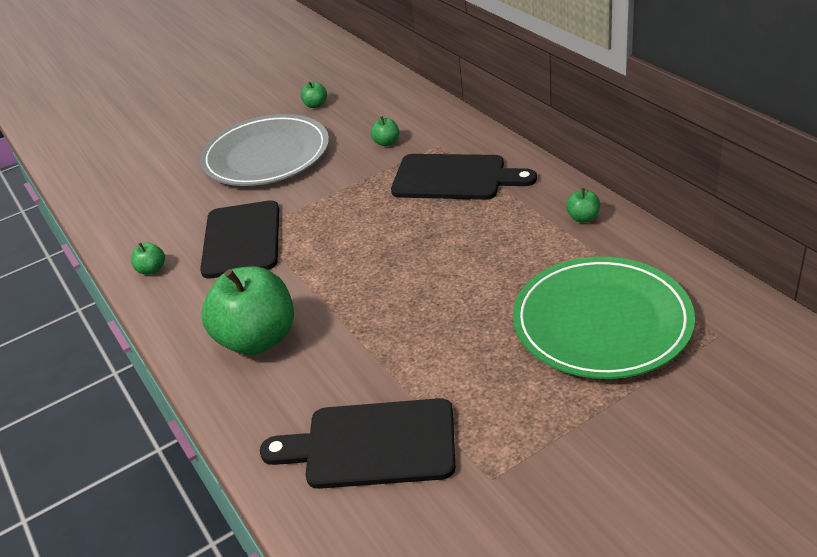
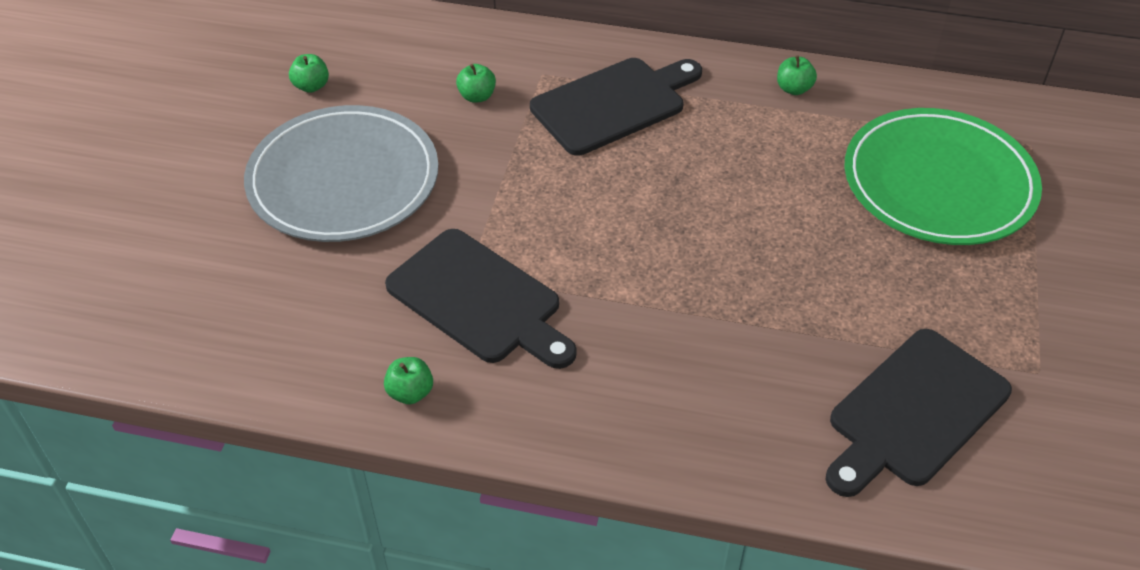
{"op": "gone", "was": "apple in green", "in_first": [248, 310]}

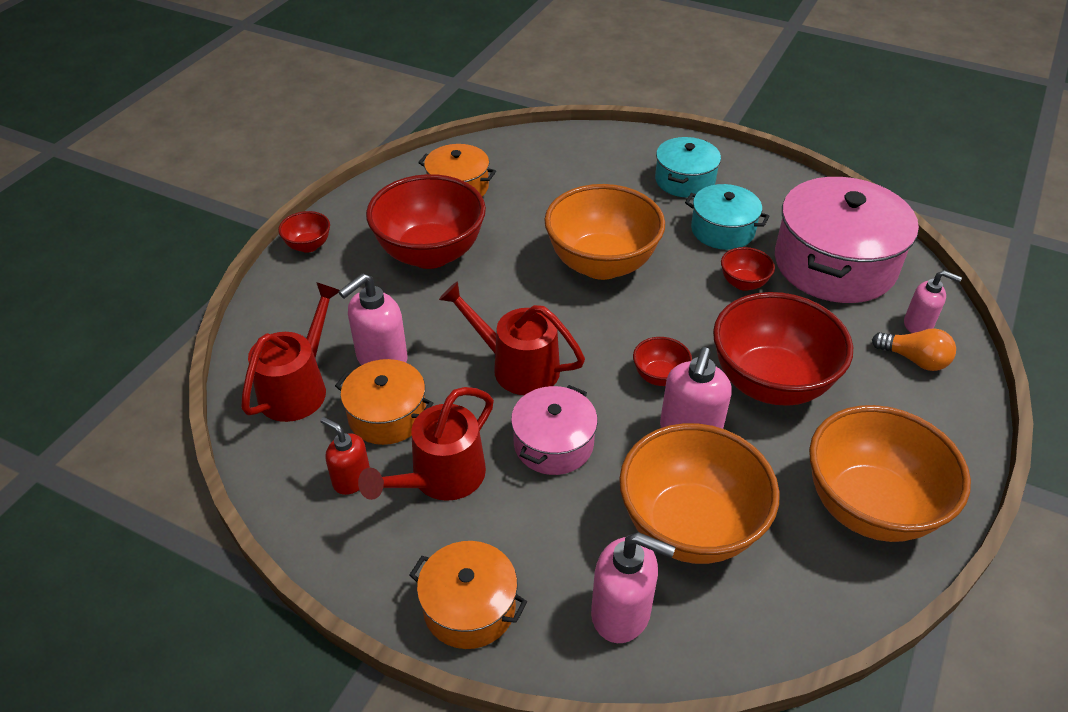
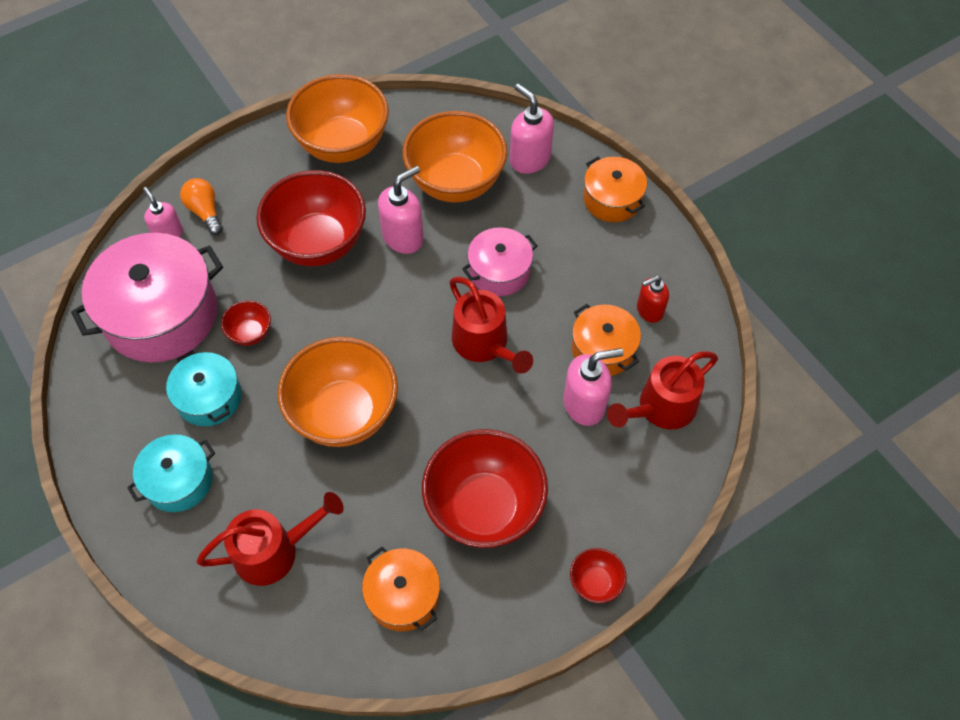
{"op": "gone", "was": "bowl in red", "in_first": [662, 361]}
{"op": "shifted", "was": "watering can in red", "in_first": [426, 444], "in_second": [270, 539]}
{"op": "rotated", "was": "soap dispenser in red", "in_first": [345, 456], "in_second": [653, 299], "clockwise": 90}

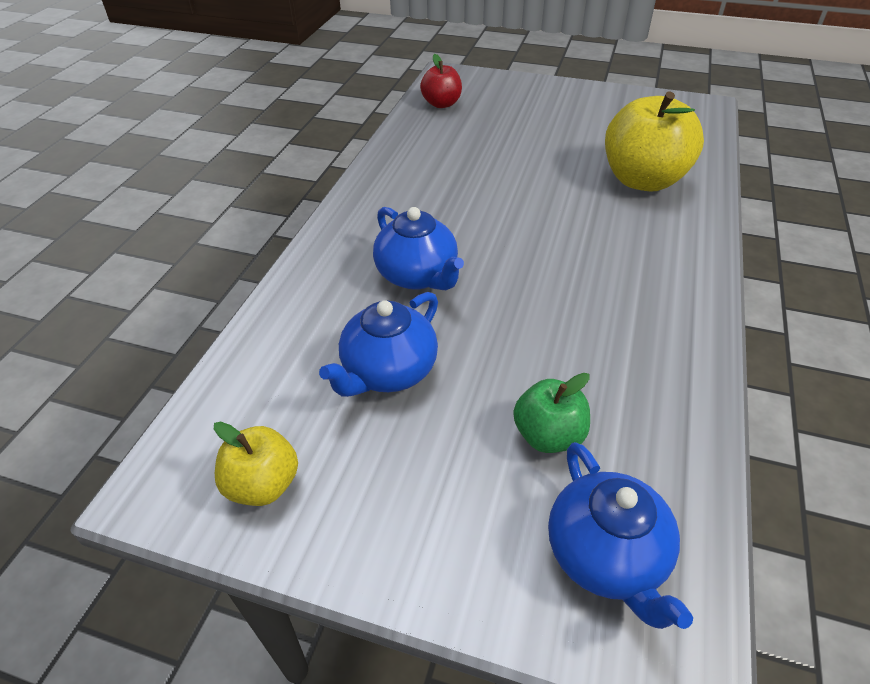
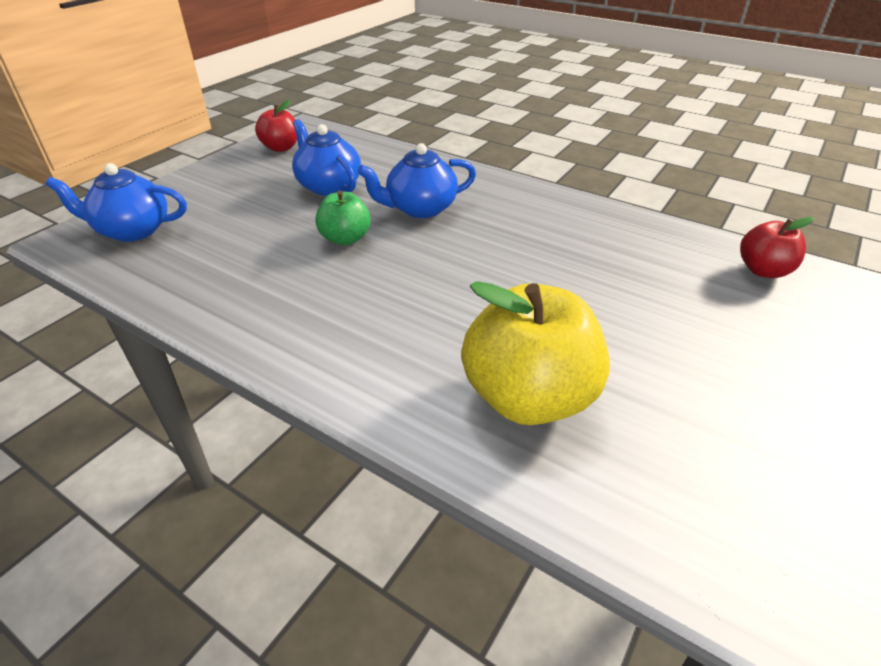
{"op": "shifted", "was": "apple in green", "in_first": [551, 413], "in_second": [343, 217]}
{"op": "repainted", "was": "apple in yellow", "now": "apple in red", "in_first": [256, 463], "in_second": [276, 126]}

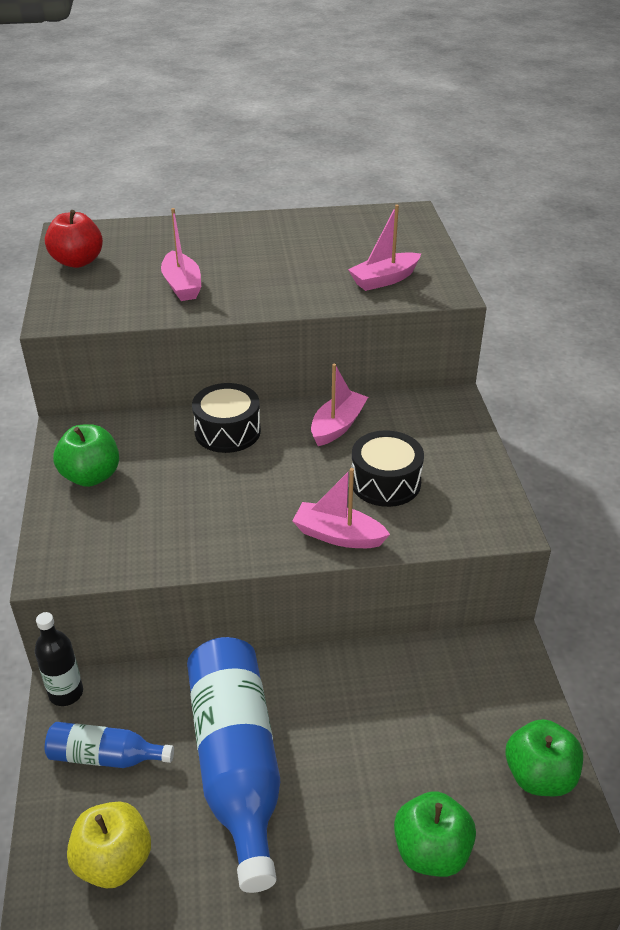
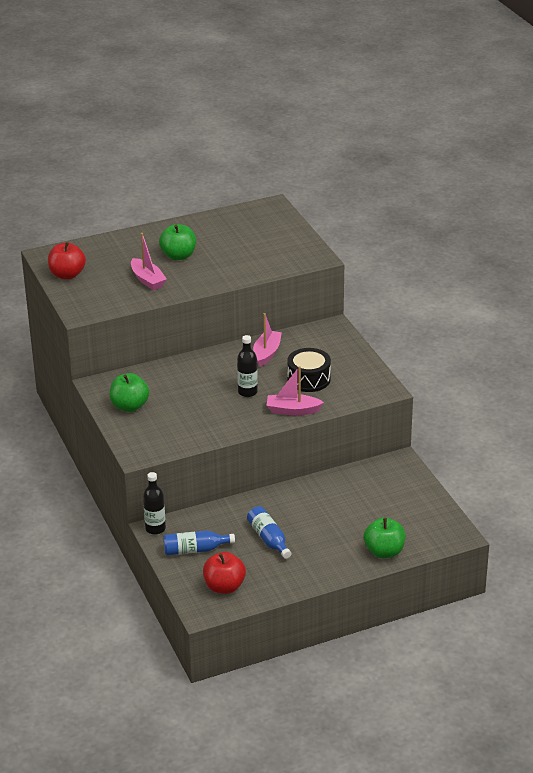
{"op": "gone", "was": "drum in black", "in_first": [226, 418]}
{"op": "gone", "was": "boat in pink", "in_first": [384, 247]}
{"op": "new", "now": "bottle in black", "in_second": [247, 366]}
{"op": "shifted", "was": "apple in green", "in_first": [544, 757], "in_second": [177, 242]}
{"op": "repainted", "was": "apple in yellow", "now": "apple in red", "in_first": [109, 844], "in_second": [224, 573]}
{"op": "scaled", "was": "bottle in blue", "in_first": [233, 765], "in_second": [269, 532], "ratio": 0.5}

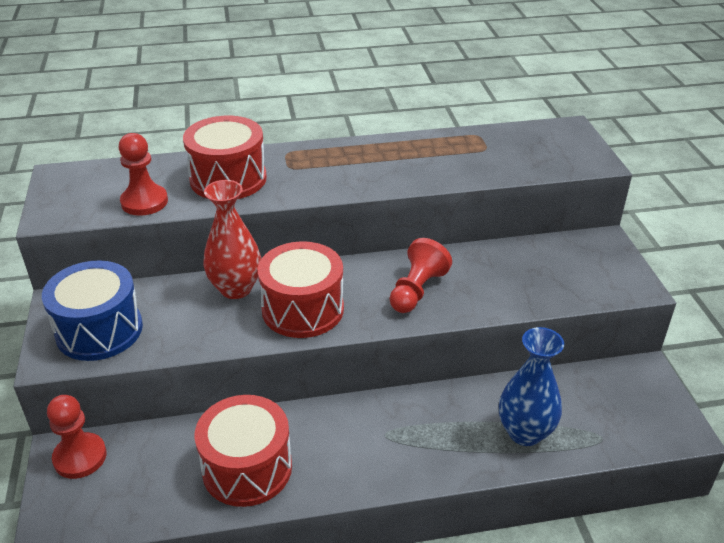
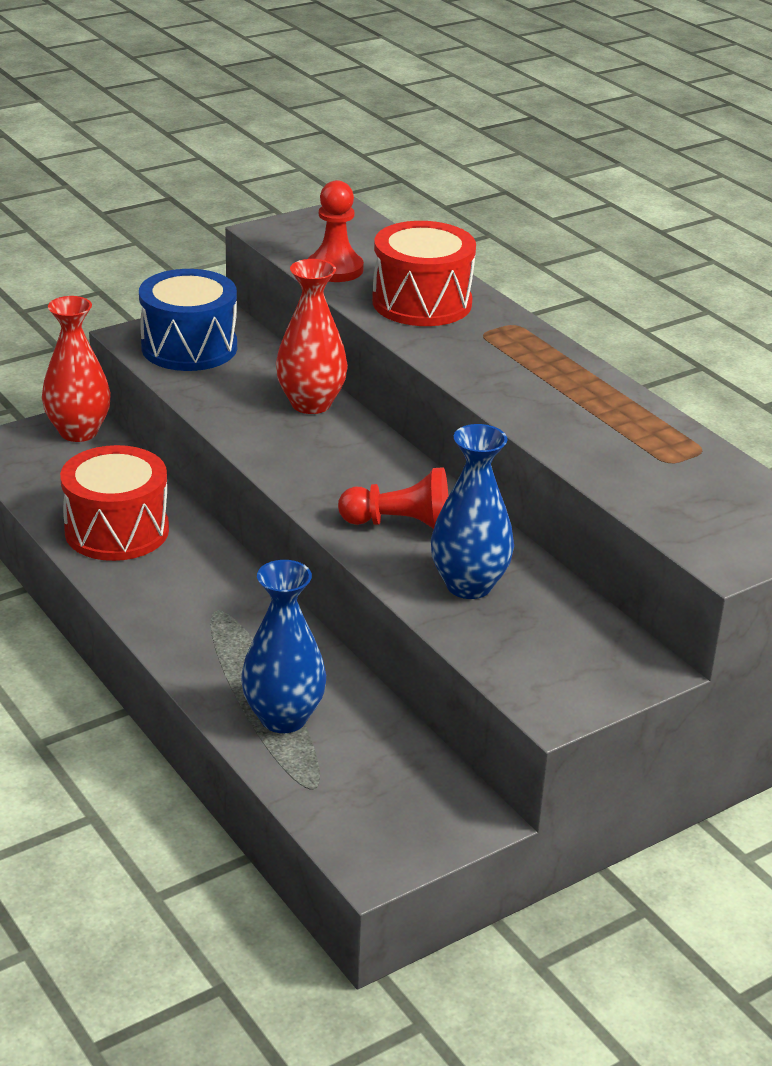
{"op": "gone", "was": "drum in red", "in_first": [301, 289]}
{"op": "new", "now": "vase in blue", "in_second": [472, 511]}
{"op": "swapped", "was": "pawn in red", "now": "vase in red", "in_first": [77, 437], "in_second": [76, 369]}

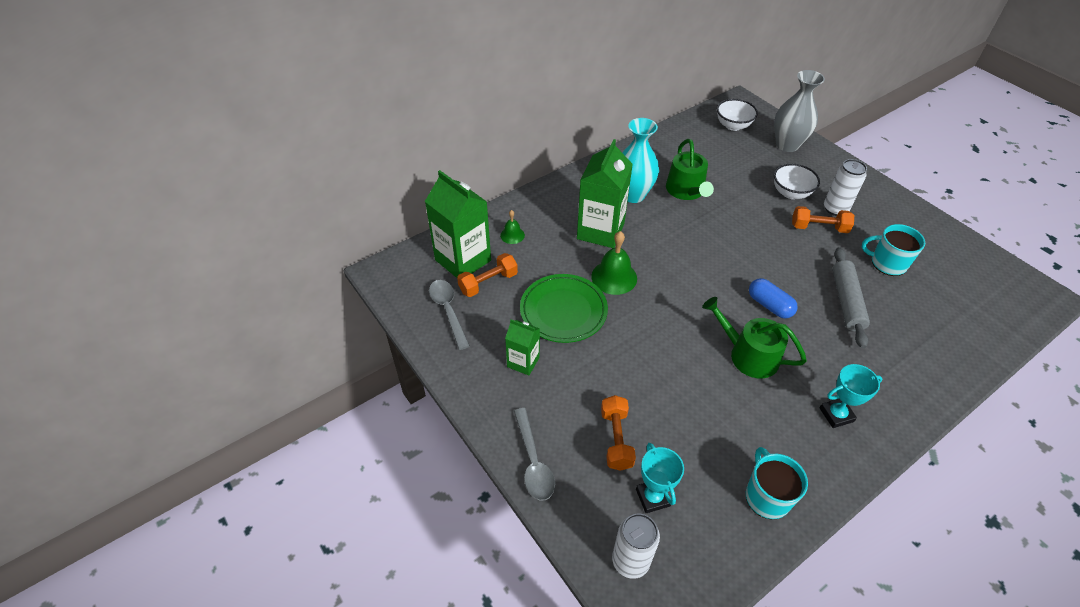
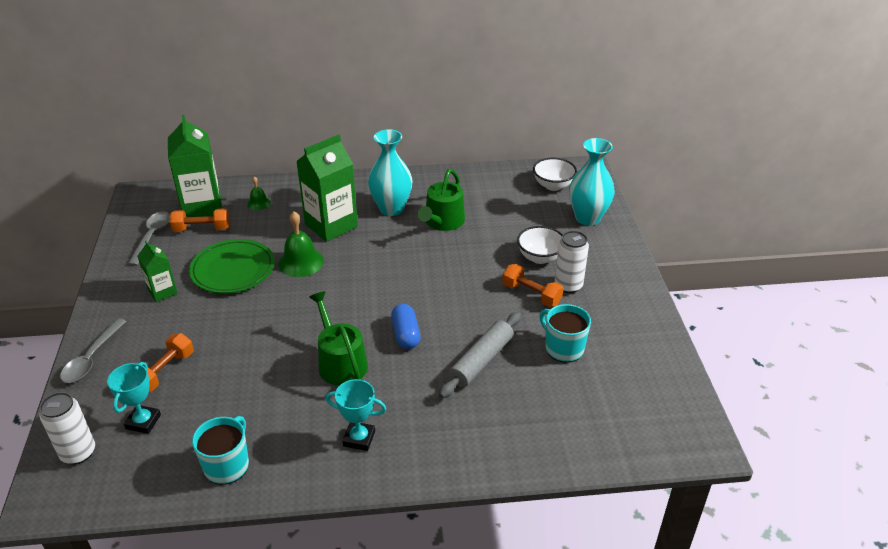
{"op": "repainted", "was": "vase in grey", "now": "vase in turquoise", "in_first": [799, 111], "in_second": [592, 182]}

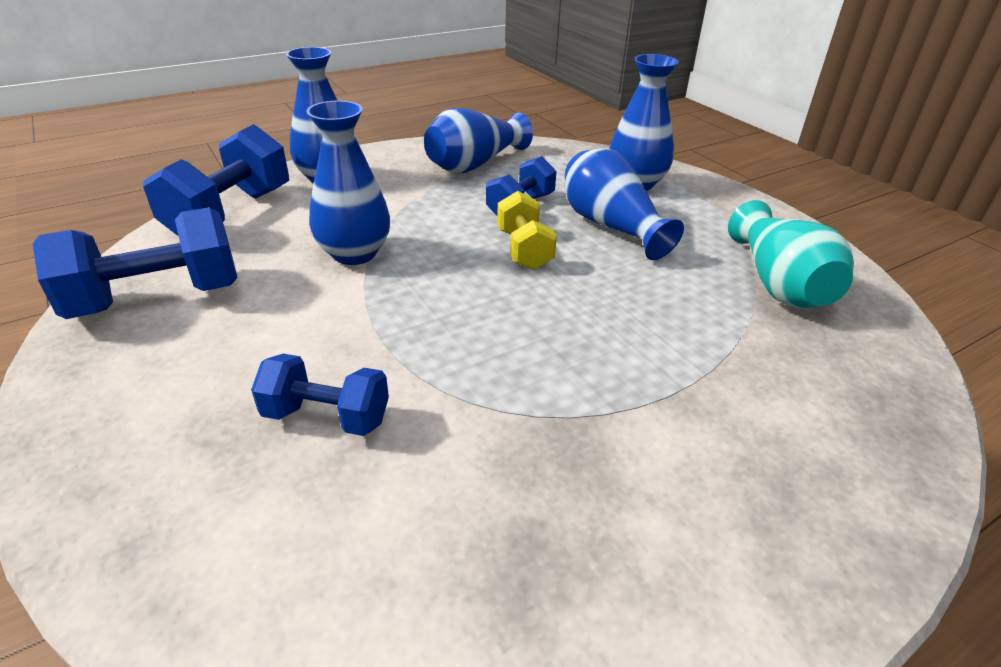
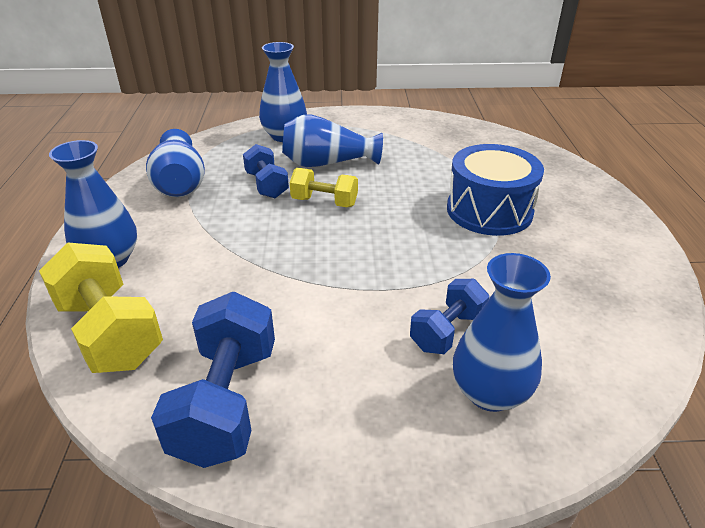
{"op": "gone", "was": "vase in turquoise", "in_first": [791, 254]}
{"op": "new", "now": "drum in blue", "in_second": [495, 190]}
{"op": "shifted", "was": "vase in blue", "in_first": [348, 183], "in_second": [502, 332]}
{"op": "repainted", "was": "dumbbell in blue", "now": "dumbbell in yellow", "in_first": [216, 180], "in_second": [101, 308]}

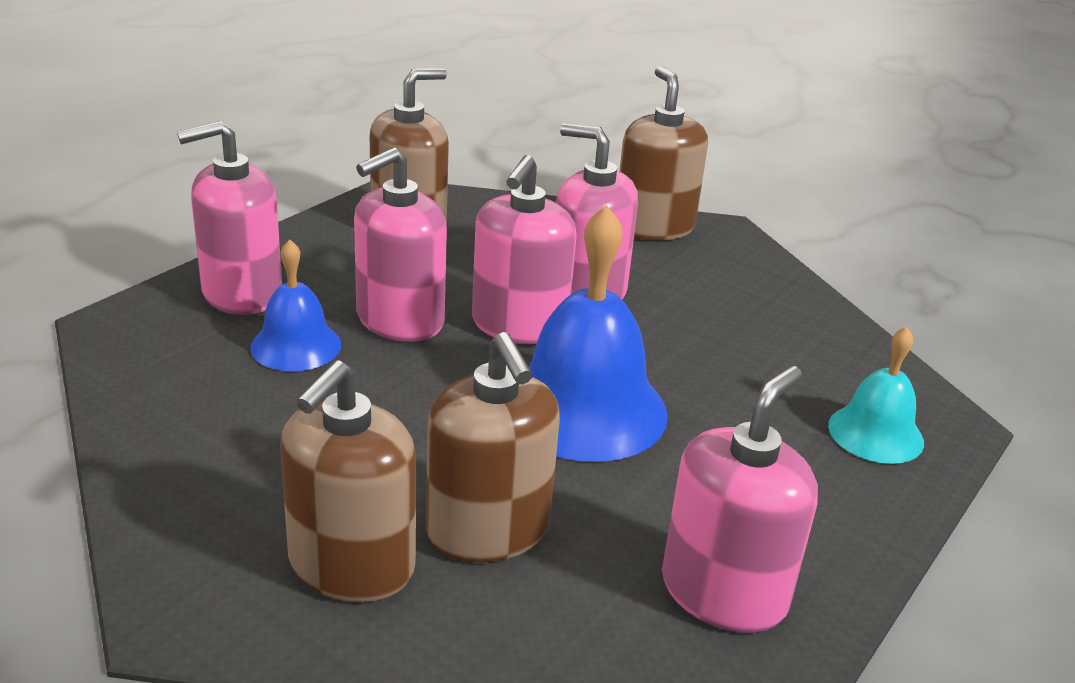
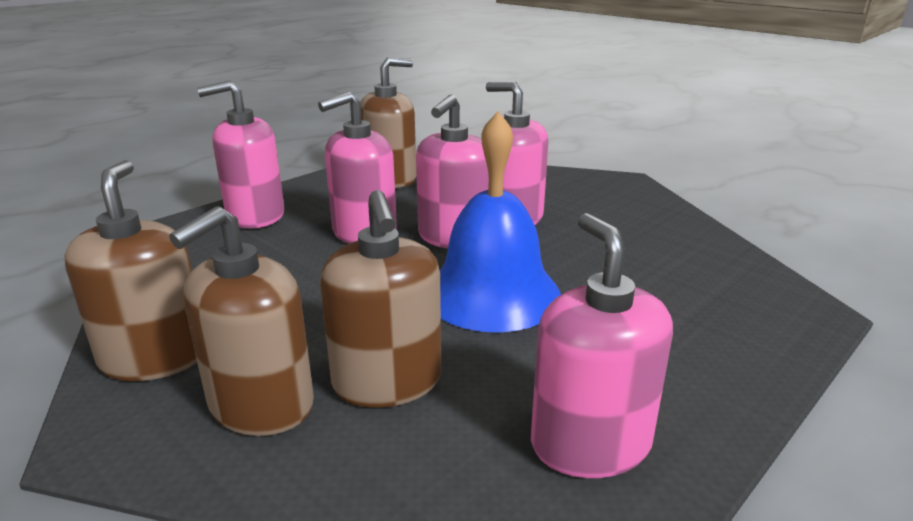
{"op": "gone", "was": "bell in blue", "in_first": [295, 305]}
{"op": "gone", "was": "bell in turquoise", "in_first": [876, 395]}
{"op": "shifted", "was": "soap dispenser in brown", "in_first": [663, 153], "in_second": [130, 270]}
{"op": "rotated", "was": "soap dispenser in pink", "in_first": [740, 499], "in_second": [602, 345], "clockwise": -60}

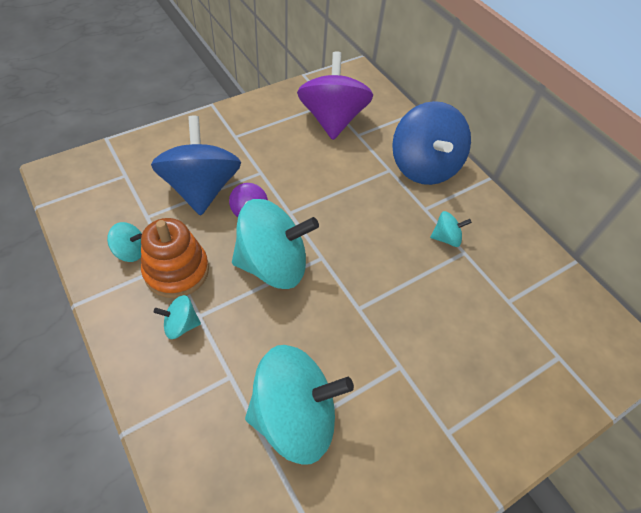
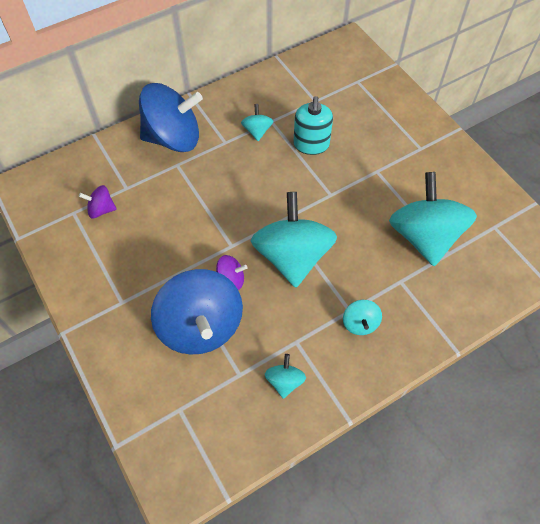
{"op": "gone", "was": "stacking toy in orange", "in_first": [175, 258]}
{"op": "new", "now": "soap dispenser in turquoise", "in_second": [313, 125]}
{"op": "rotated", "was": "spinning top in blue", "in_first": [196, 165], "in_second": [197, 312], "clockwise": -105}
{"op": "scaled", "was": "spinning top in purple", "in_first": [335, 95], "in_second": [98, 201], "ratio": 0.44}

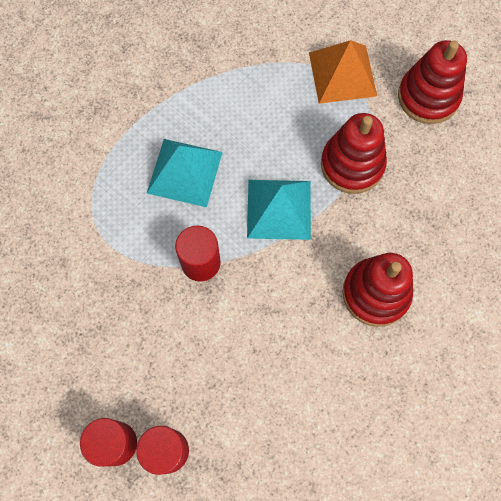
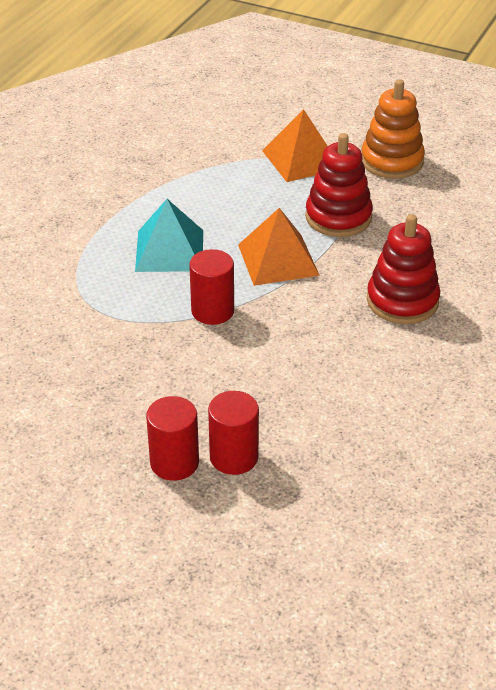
{"op": "repainted", "was": "pyramid in turquoise", "now": "pyramid in orange", "in_first": [279, 210], "in_second": [279, 247]}
{"op": "repainted", "was": "stacking toy in red", "now": "stacking toy in orange", "in_first": [432, 82], "in_second": [393, 129]}

